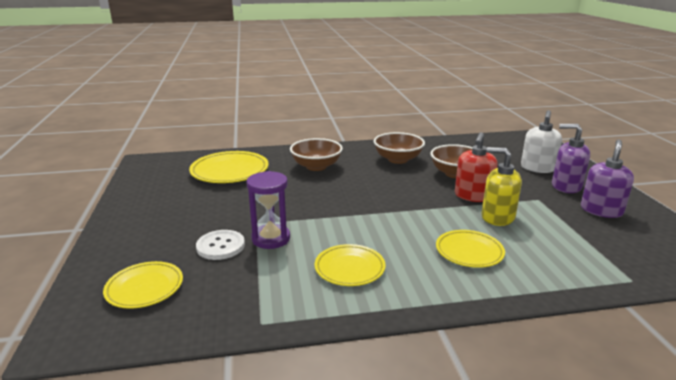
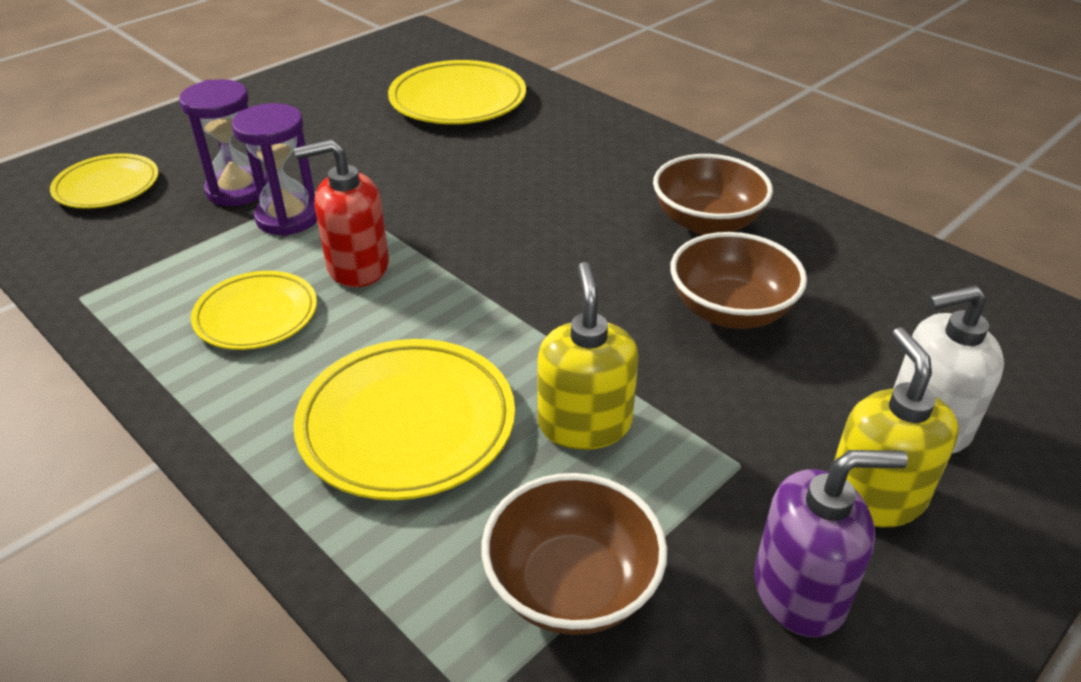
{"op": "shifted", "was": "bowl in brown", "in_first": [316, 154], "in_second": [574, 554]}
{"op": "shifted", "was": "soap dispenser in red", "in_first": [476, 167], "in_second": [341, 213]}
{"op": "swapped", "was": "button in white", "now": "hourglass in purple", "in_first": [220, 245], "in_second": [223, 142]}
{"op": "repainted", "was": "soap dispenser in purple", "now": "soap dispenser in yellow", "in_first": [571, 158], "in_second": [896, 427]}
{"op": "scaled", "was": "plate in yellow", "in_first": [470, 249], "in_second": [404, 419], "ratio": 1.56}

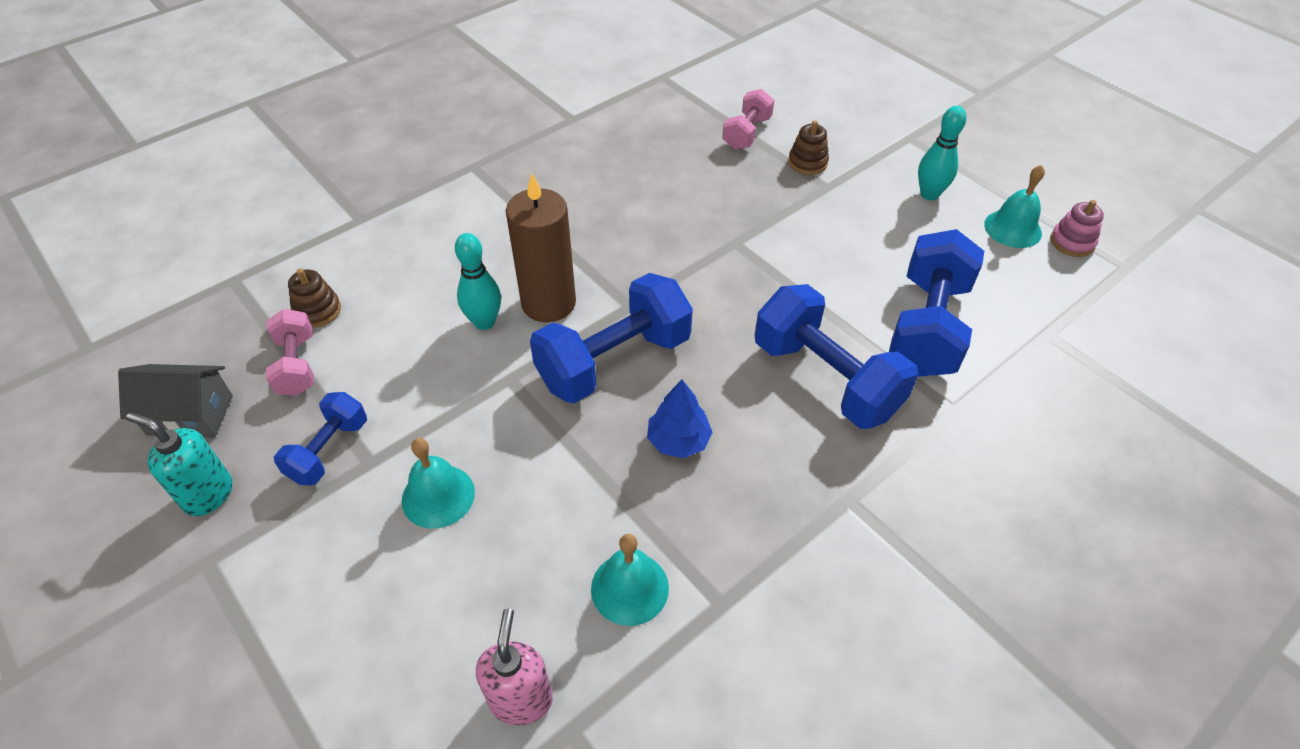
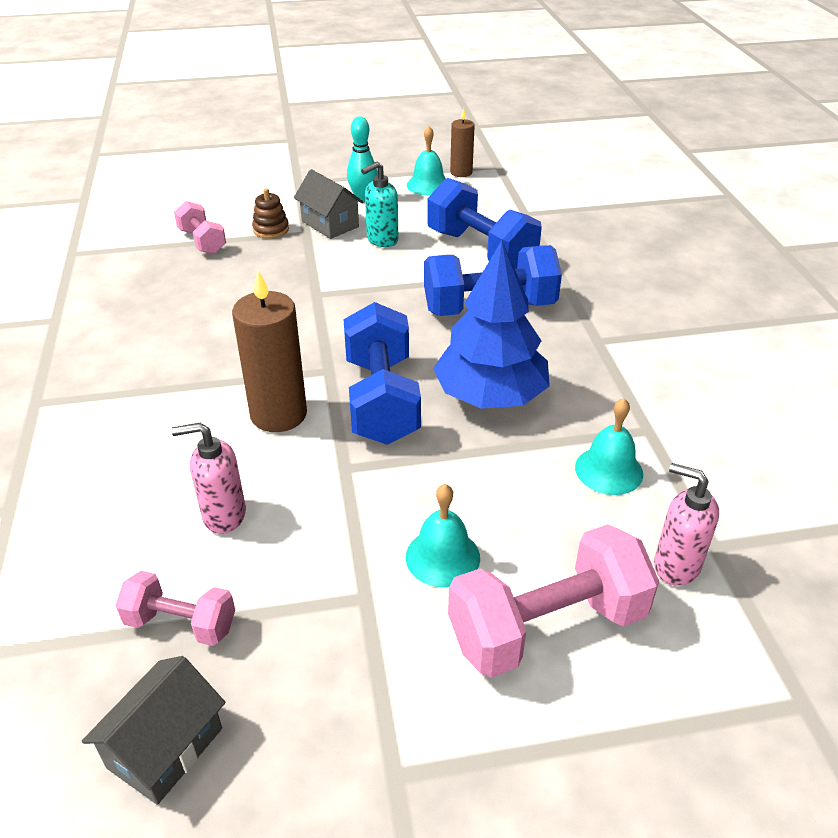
{"op": "gone", "was": "dumbbell in blue", "in_first": [320, 438]}
{"op": "gone", "was": "stacking toy in brown", "in_first": [314, 298]}
{"op": "gone", "was": "bowling pin in turquoise", "in_first": [478, 281]}
{"op": "new", "now": "soap dispenser in pink", "in_second": [208, 478]}
{"op": "new", "now": "house in grey", "in_second": [328, 204]}
{"op": "new", "now": "dumbbell in pink", "in_second": [553, 601]}
{"op": "shifted", "was": "soap dispenser in turquoise", "in_first": [179, 464], "in_second": [379, 204]}
{"op": "swapped", "was": "stacking toy in pink", "now": "candle in brown", "in_first": [1077, 228], "in_second": [462, 142]}
{"op": "scaled", "was": "tree in blue", "in_first": [680, 419], "in_second": [491, 325], "ratio": 1.99}

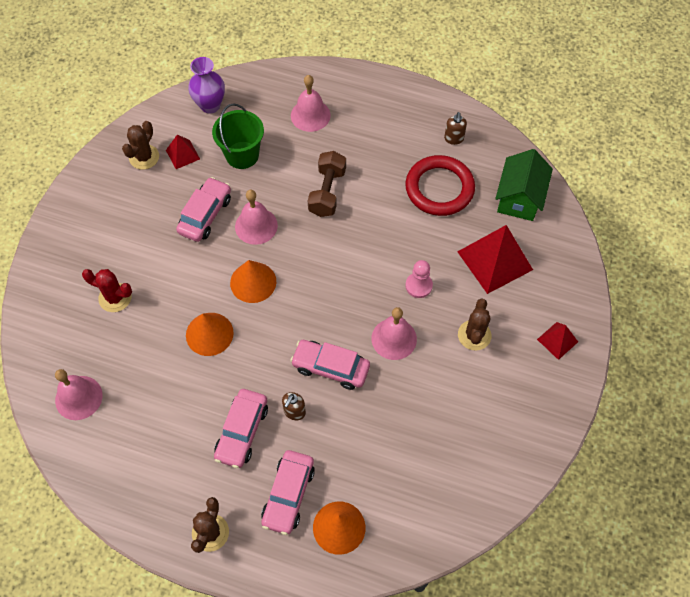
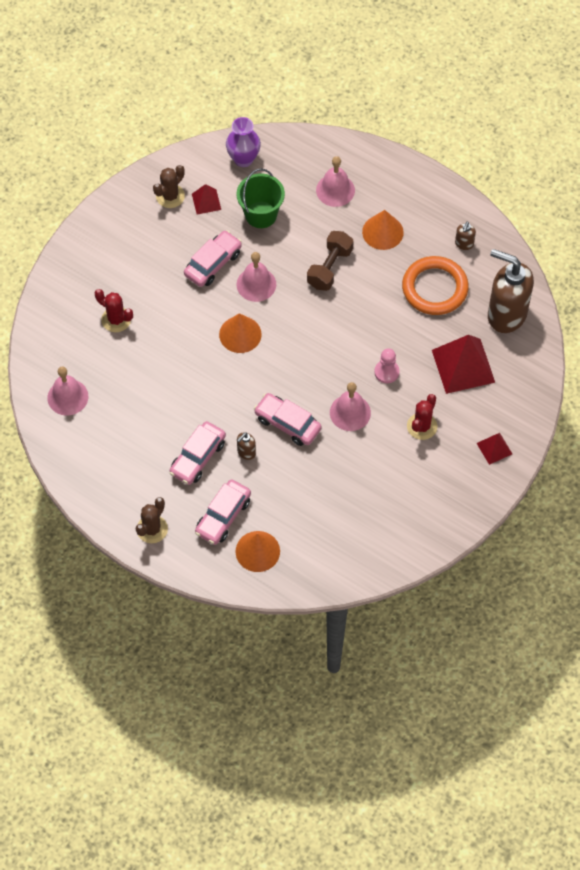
{"op": "shifted", "was": "cone in orange", "in_first": [210, 334], "in_second": [383, 230]}
{"op": "swapped", "was": "house in green", "now": "soap dispenser in brown", "in_first": [524, 185], "in_second": [511, 291]}
{"op": "repainted", "was": "ring in red", "now": "ring in orange", "in_first": [440, 185], "in_second": [435, 285]}
{"op": "repainted", "was": "cactus in brown", "now": "cactus in red", "in_first": [474, 324], "in_second": [422, 417]}

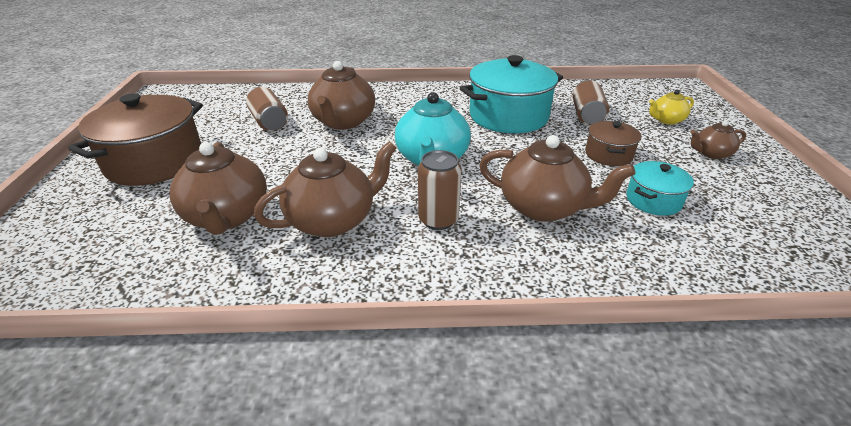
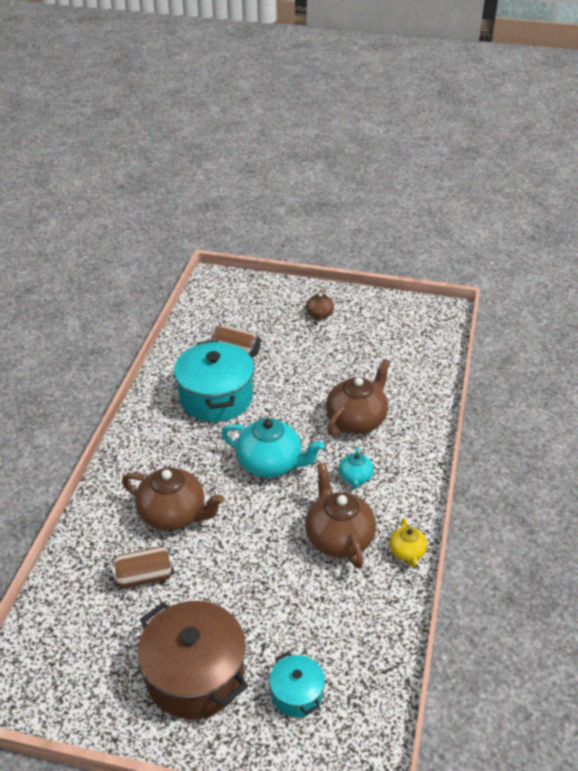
{"op": "gone", "was": "teapot in brown", "in_first": [218, 188]}
{"op": "gone", "was": "pot in brown", "in_first": [613, 143]}
{"op": "shifted", "was": "pot in turquoise", "in_first": [660, 188], "in_second": [297, 684]}
{"op": "shifted", "was": "teapot in yellow", "in_first": [671, 107], "in_second": [408, 542]}
{"op": "swapped", "was": "can in brown", "now": "teapot in turquoise", "in_first": [439, 190], "in_second": [356, 467]}

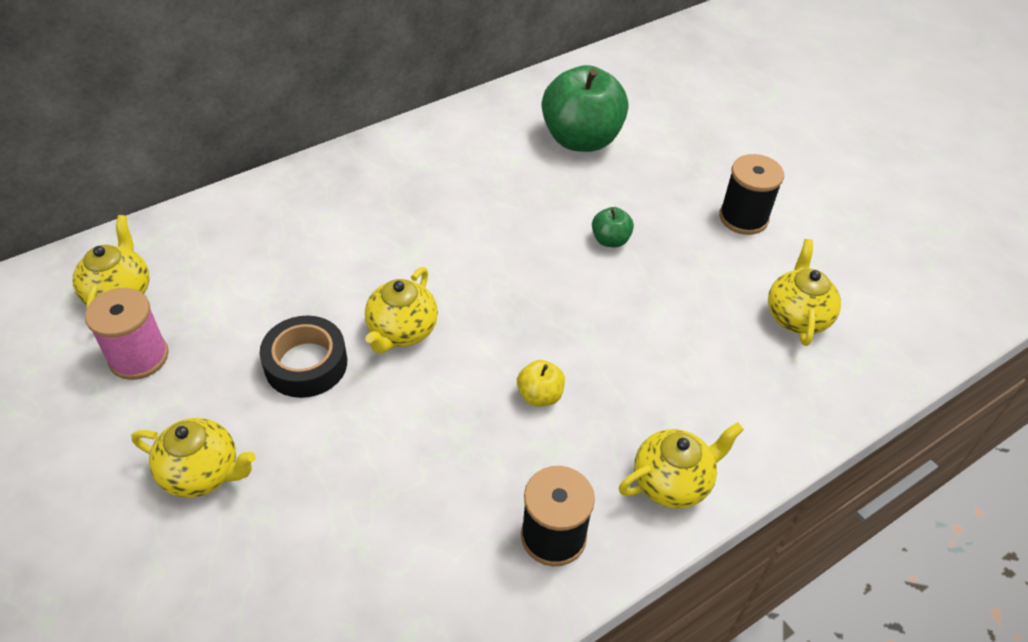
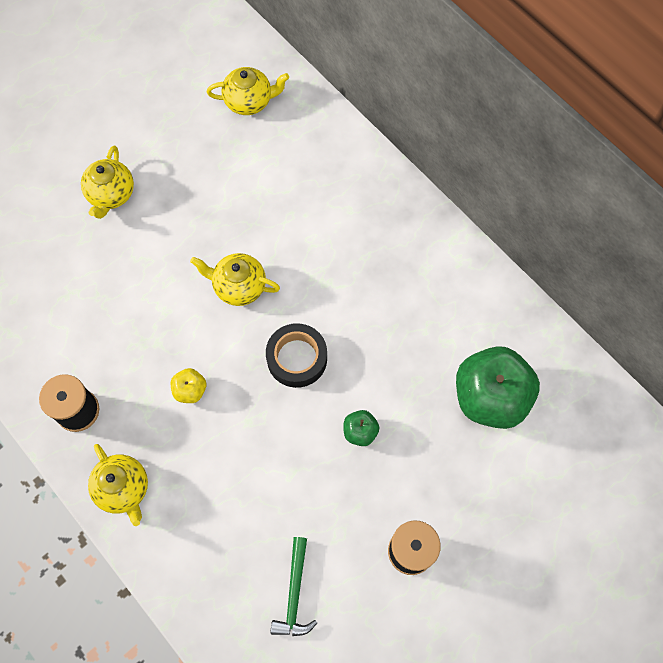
{"op": "gone", "was": "spool in pink", "in_first": [127, 334]}
{"op": "shifted", "was": "tape in black", "in_first": [303, 357], "in_second": [296, 355]}
{"op": "swapped", "was": "teapot in yellow", "now": "hammer in green", "in_first": [804, 292], "in_second": [294, 586]}

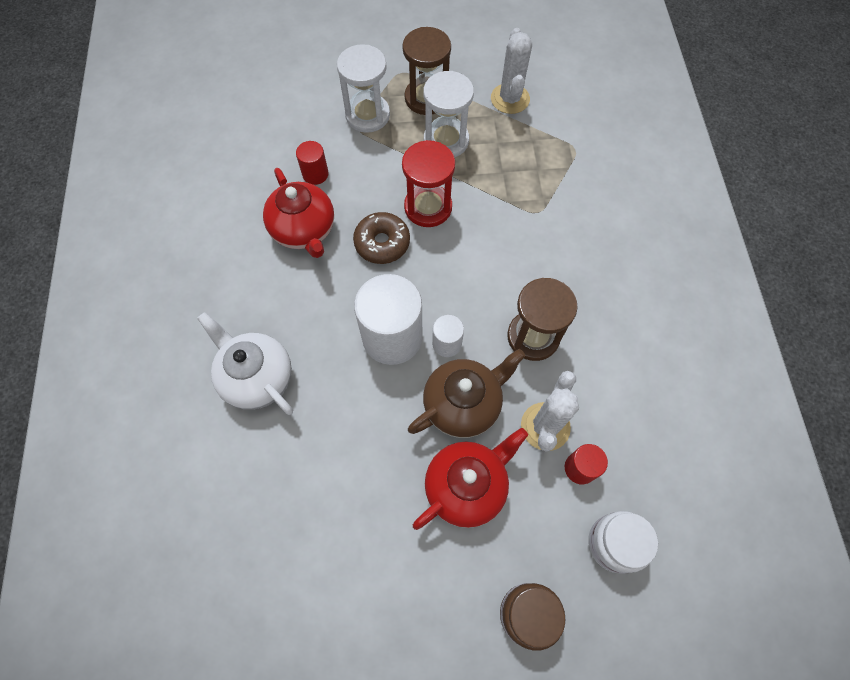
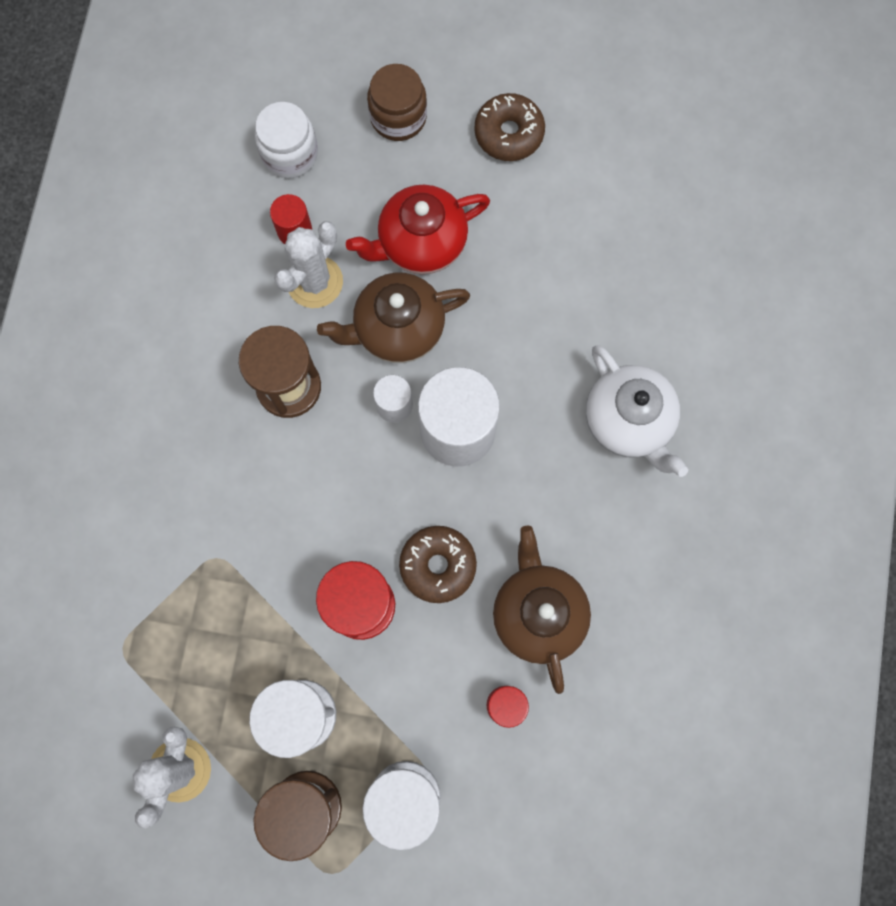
{"op": "new", "now": "donut in brown", "in_second": [509, 127]}
{"op": "repainted", "was": "teapot in red", "now": "teapot in brown", "in_first": [298, 213], "in_second": [542, 610]}

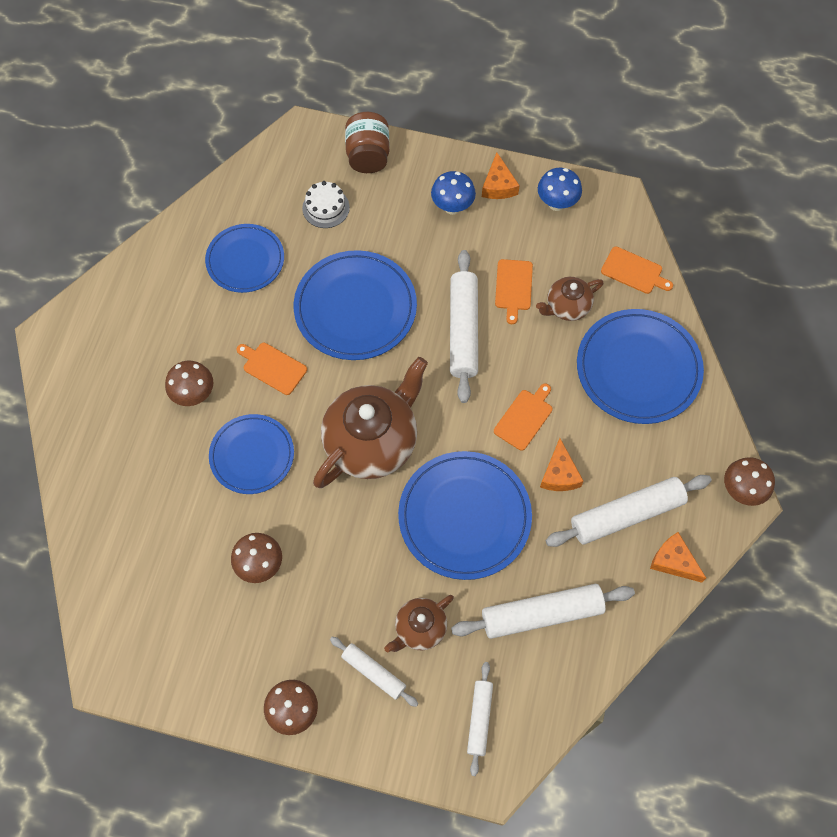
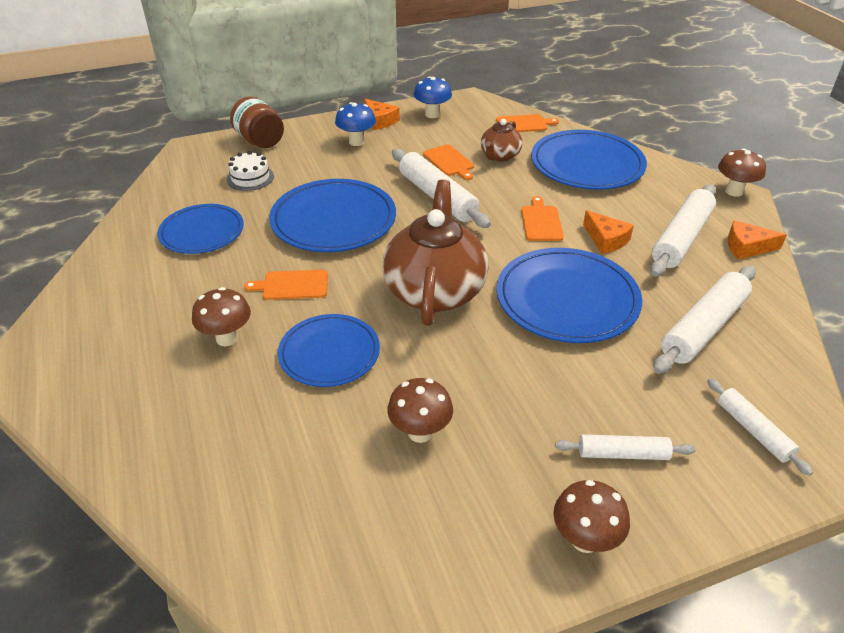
{"op": "gone", "was": "teapot in brown", "in_first": [419, 623]}

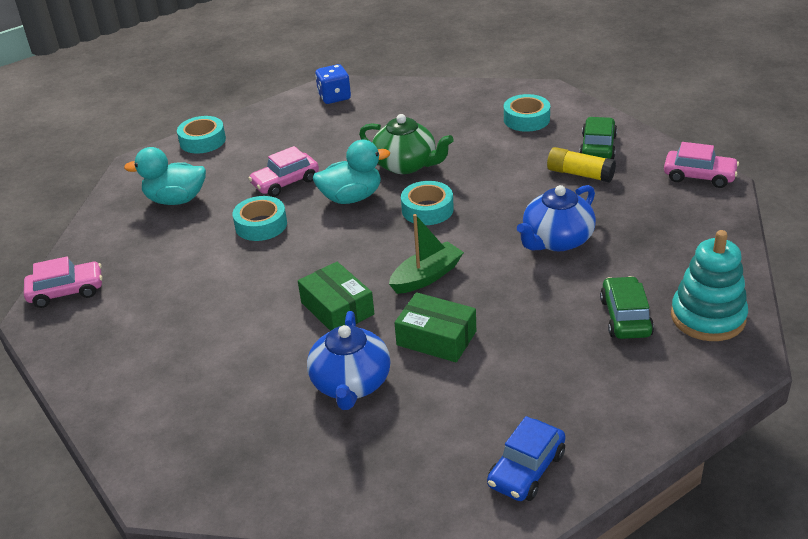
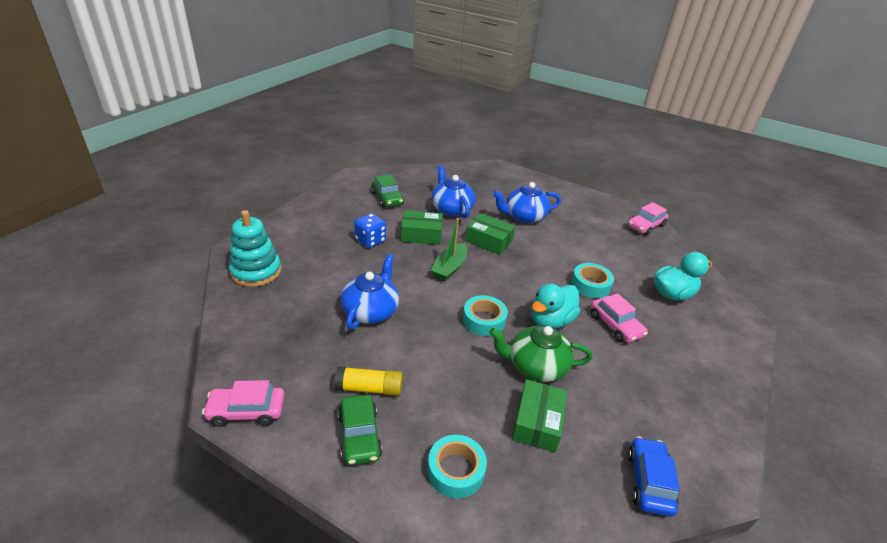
{"op": "gone", "was": "tape in turquoise", "in_first": [201, 135]}
{"op": "new", "now": "teapot in blue", "in_second": [527, 202]}
{"op": "new", "now": "box in green", "in_second": [540, 416]}
{"op": "shifted", "was": "dice in blue", "in_first": [333, 84], "in_second": [370, 230]}
{"op": "shifted", "was": "car in blue", "in_first": [526, 458], "in_second": [654, 476]}
{"op": "shifted", "was": "car in green", "in_first": [627, 307], "in_second": [387, 191]}
{"op": "rotated", "was": "car in pink", "in_first": [283, 171], "in_second": [619, 318], "clockwise": 120}

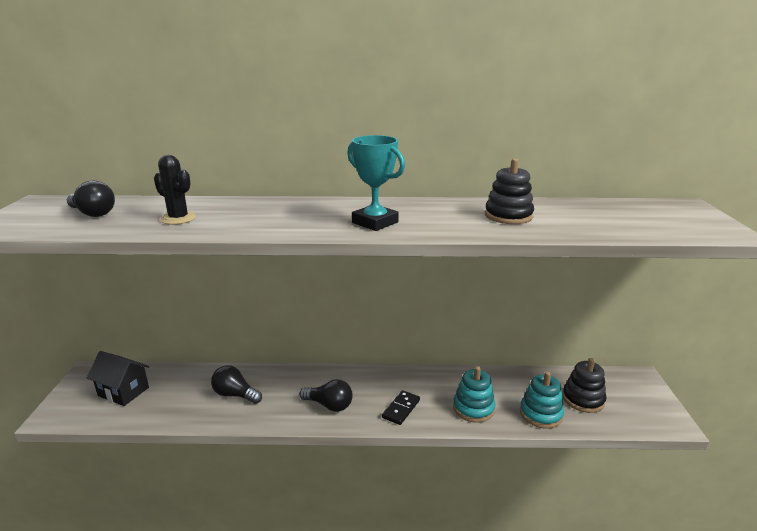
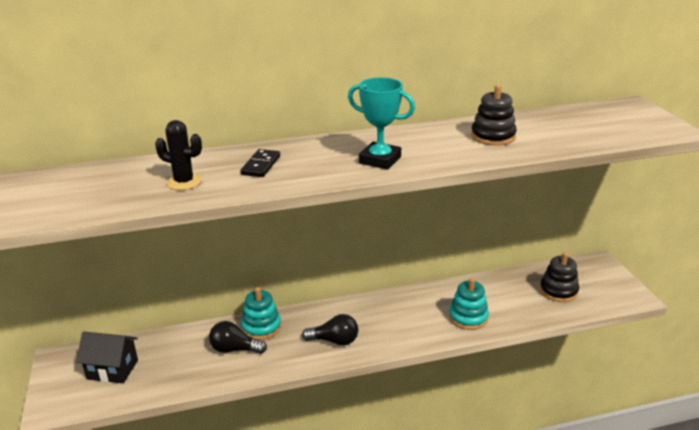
{"op": "gone", "was": "light bulb in black", "in_first": [91, 199]}
{"op": "shifted", "was": "domino in black", "in_first": [401, 407], "in_second": [260, 163]}
{"op": "shifted", "was": "stacking toy in turquoise", "in_first": [542, 400], "in_second": [261, 313]}

